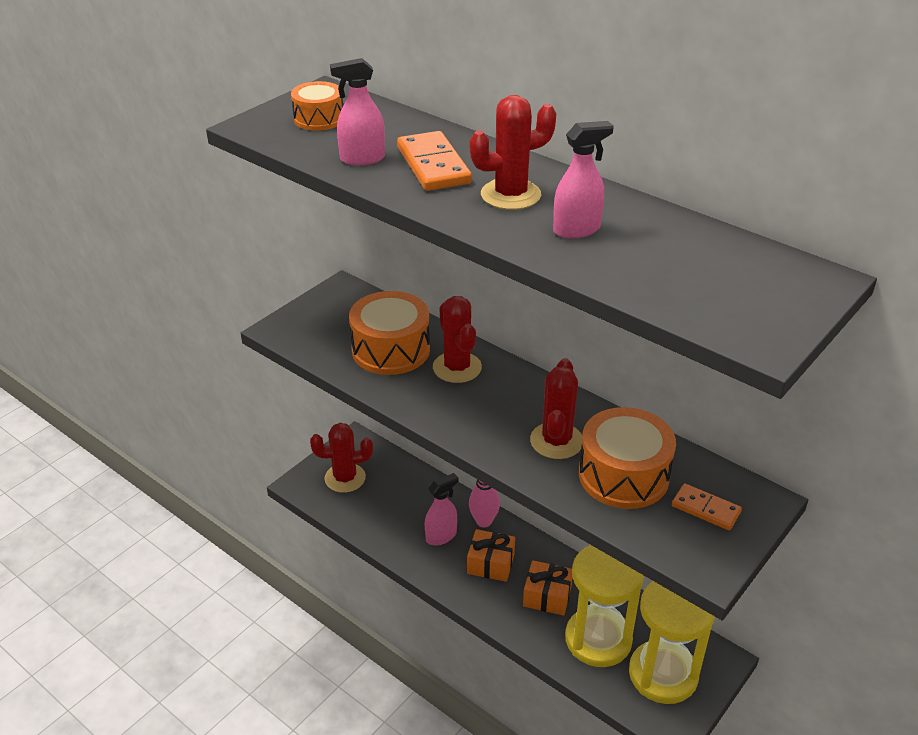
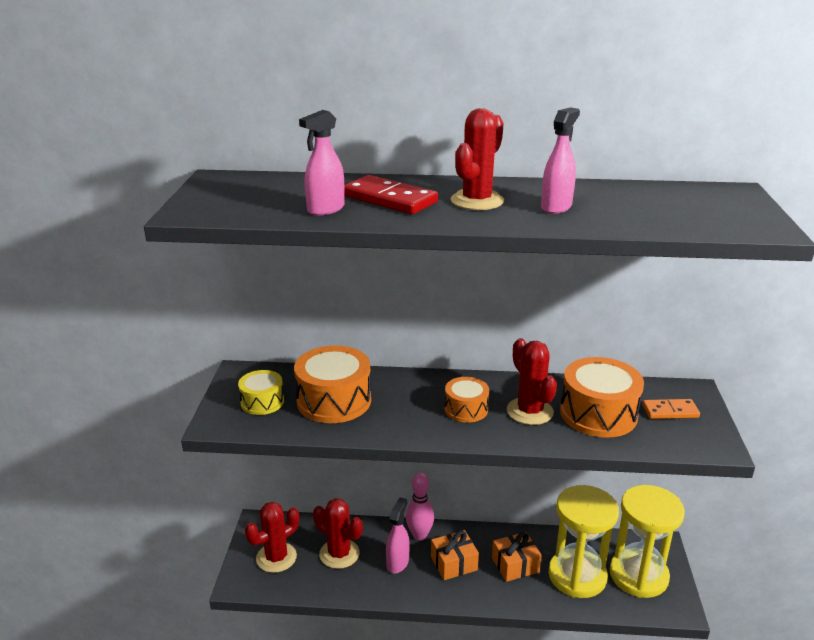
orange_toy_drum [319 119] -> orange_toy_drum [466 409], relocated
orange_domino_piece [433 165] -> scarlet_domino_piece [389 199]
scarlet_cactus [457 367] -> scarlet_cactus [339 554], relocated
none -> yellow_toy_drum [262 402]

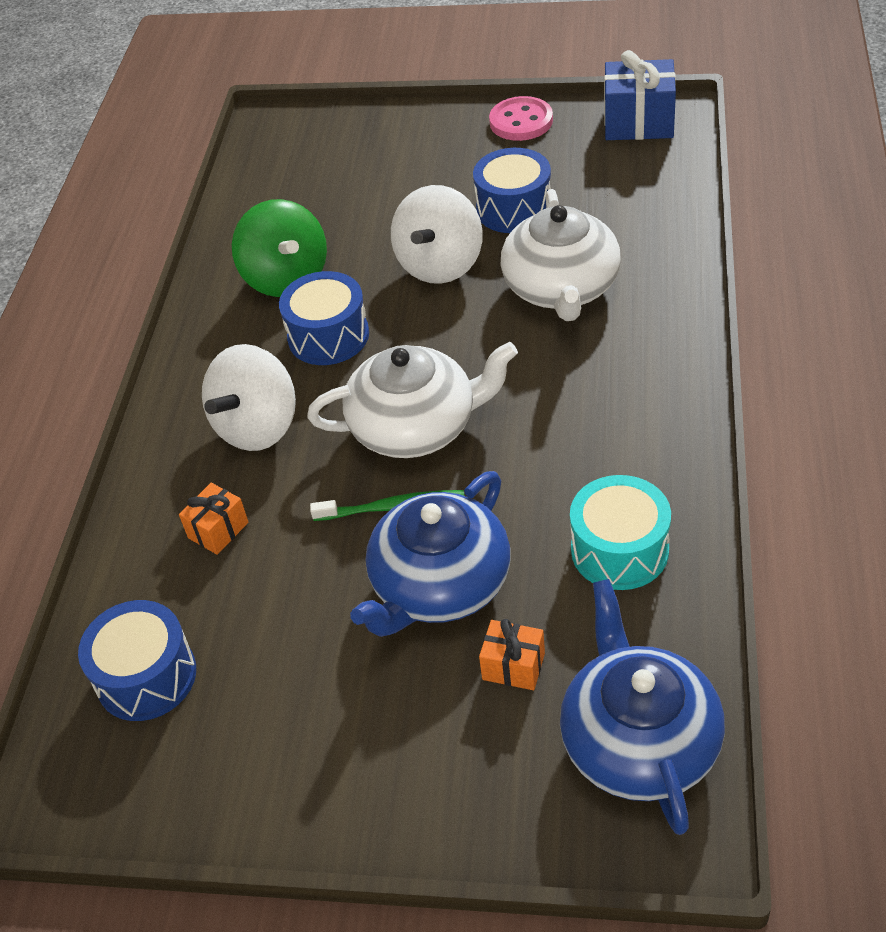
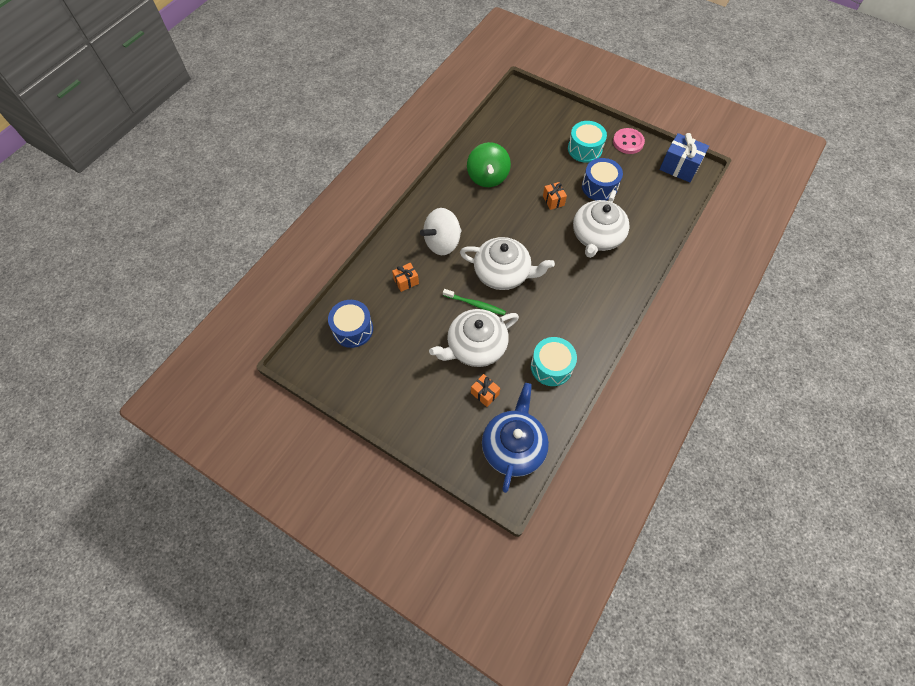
snow-white_toy_top [440 265] -> orange_gift [553 200]
blue_toy_drum [328 336] -> none
blue_teapot [439 585] -> snow-white_teapot [475 346]
none -> teal_toy_drum [584 149]

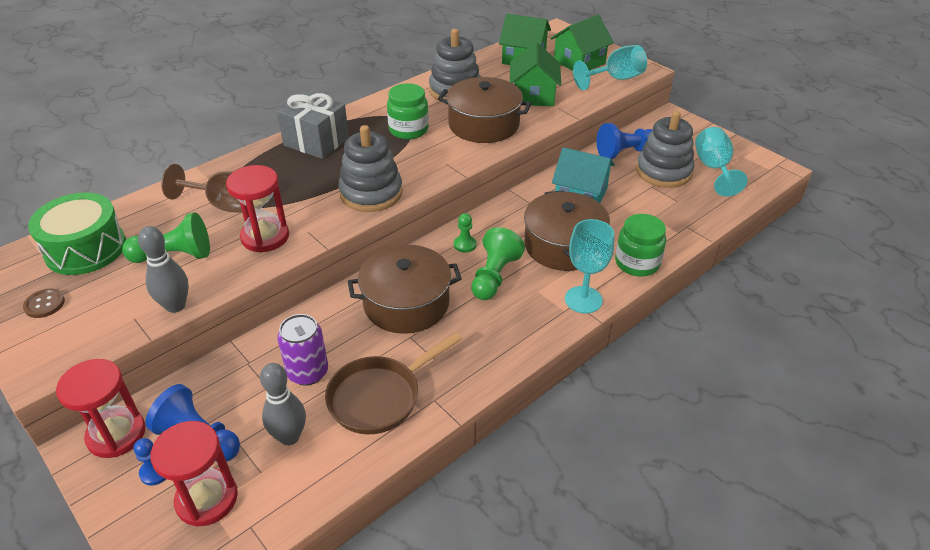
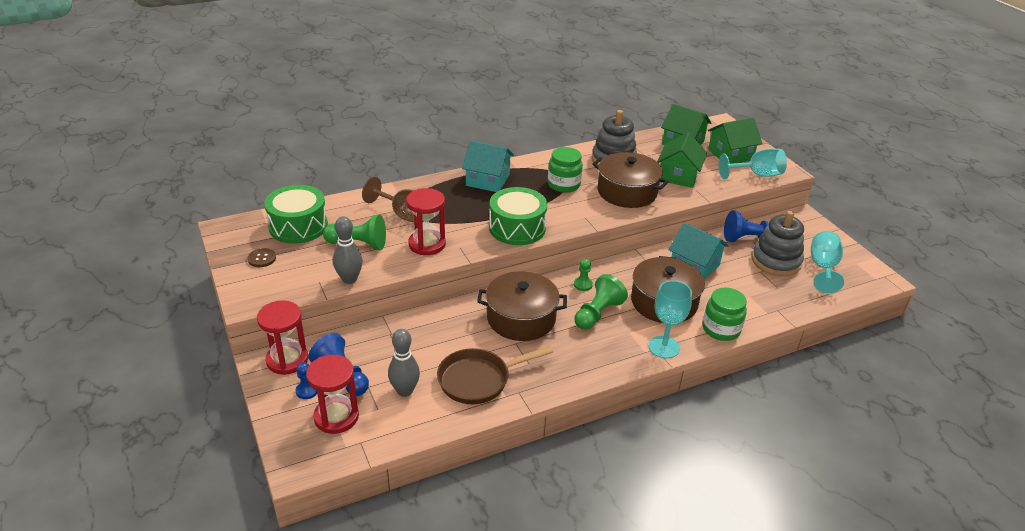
ash-grey_gift [316 141] -> teal_cottage [488 180]
ash-grey_stacking_toy [371 193] -> emerald_toy_drum [517 228]
purple_can [308 372] -> none

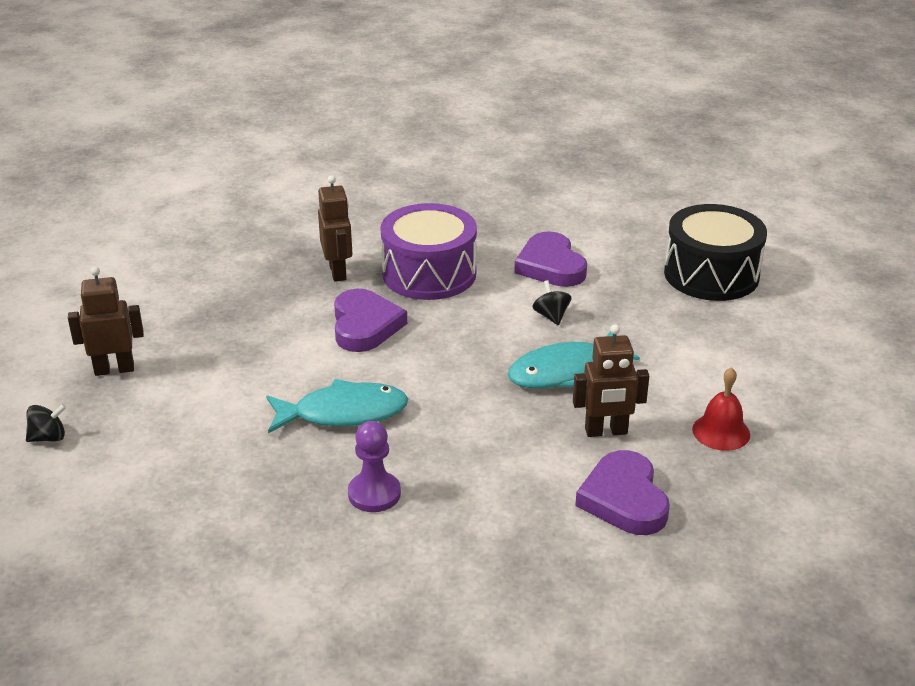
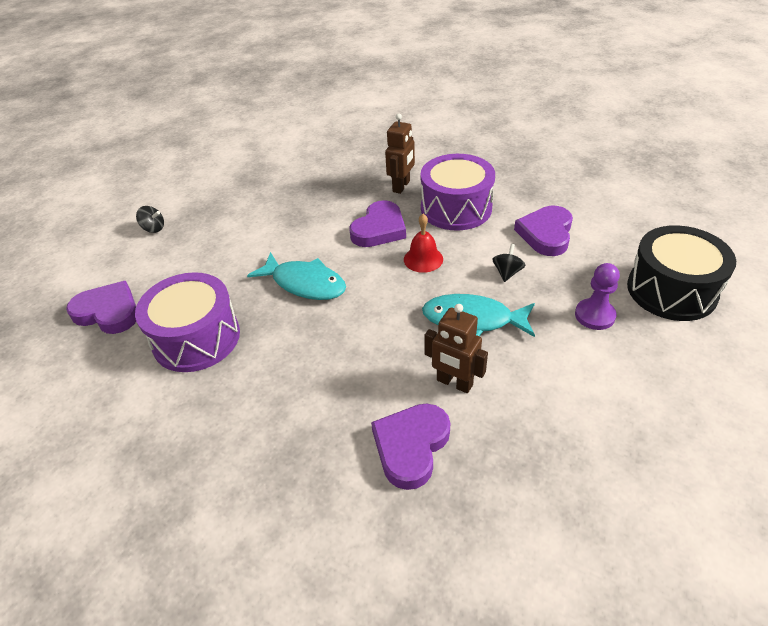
russet_robot_figure [114 369] -> none
scarlet_school_bell [721 432] -> scarlet_school_bell [423 259], relocated
purple_game_pawn [374 494] -> purple_game_pawn [594 315], relocated
none -> purple_toy_drum [196 338]
none -> purple_heart [108 312]

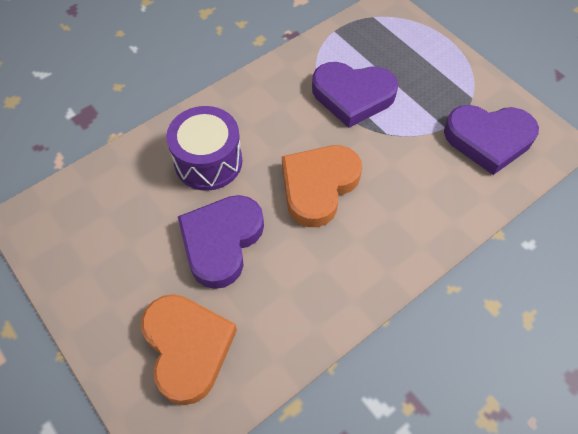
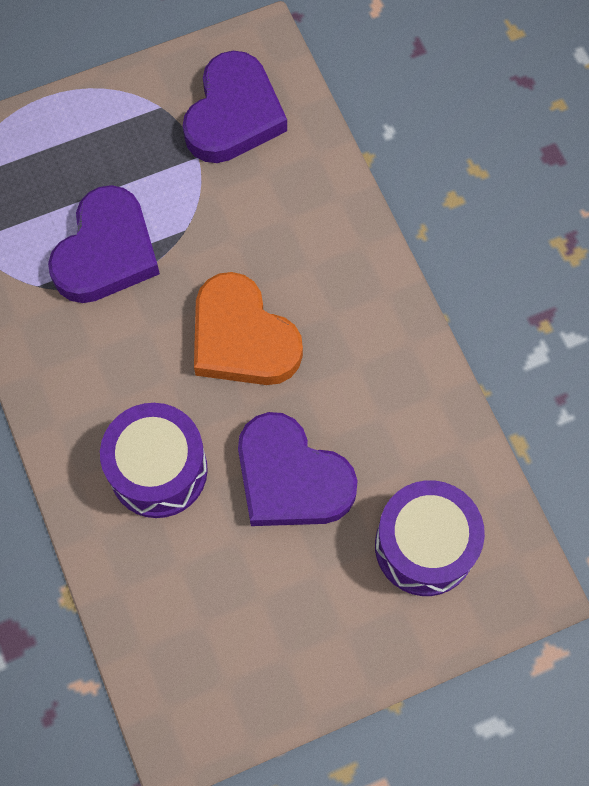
orange_heart [187 348] -> purple_toy_drum [424 546]

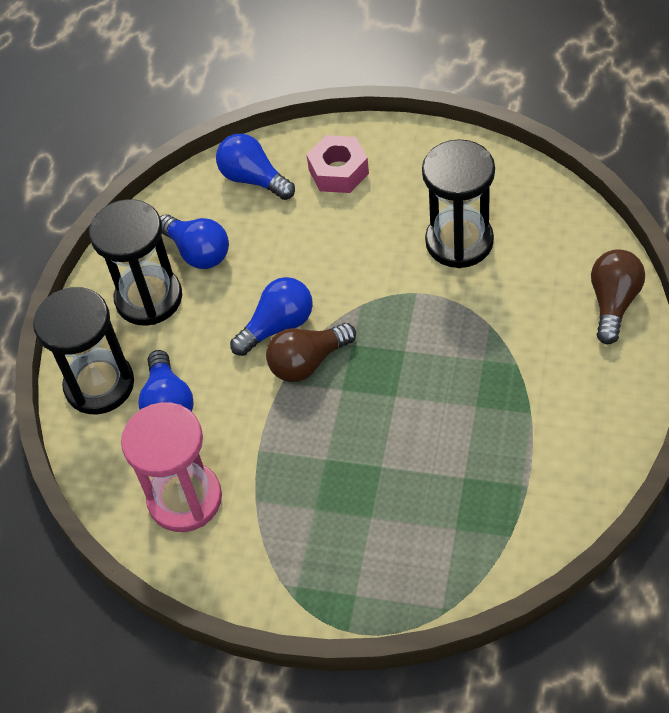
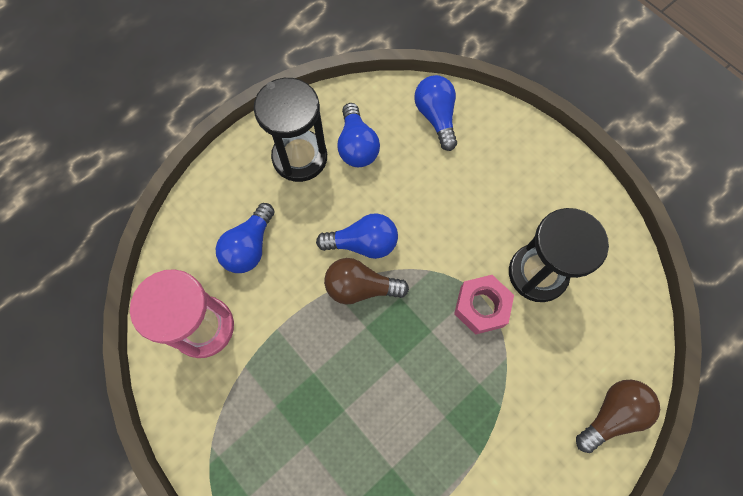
pink_hex_nut [338 171] -> pink_hex_nut [481 307], relocated
ebony_hourglass [99 385] -> none

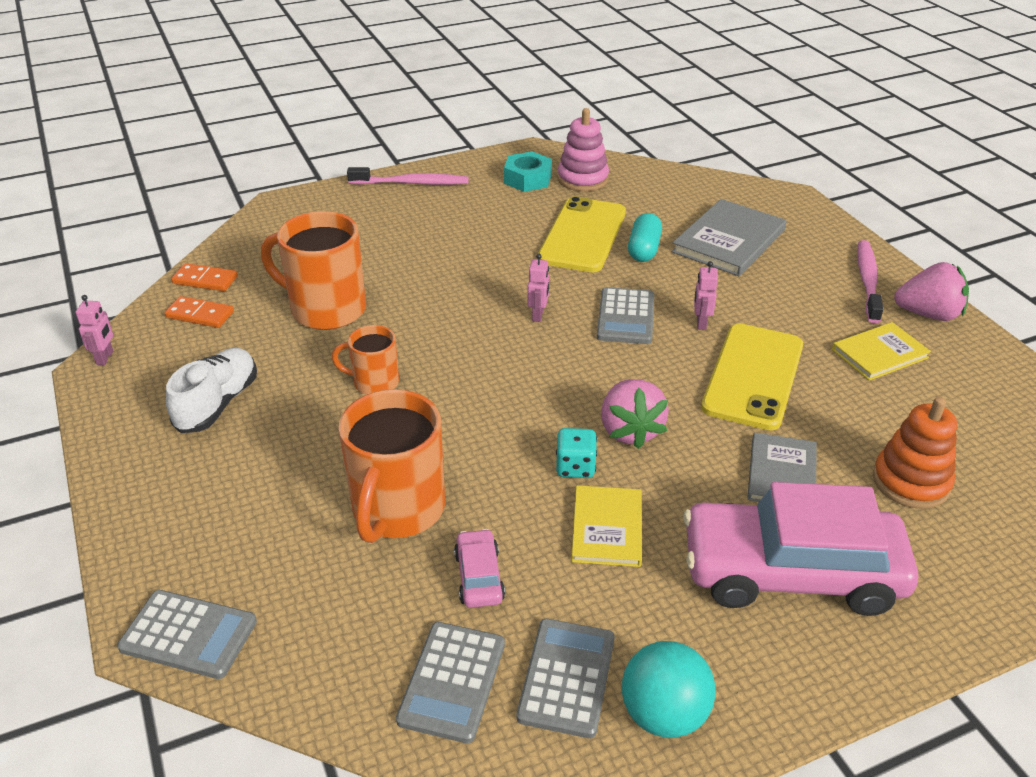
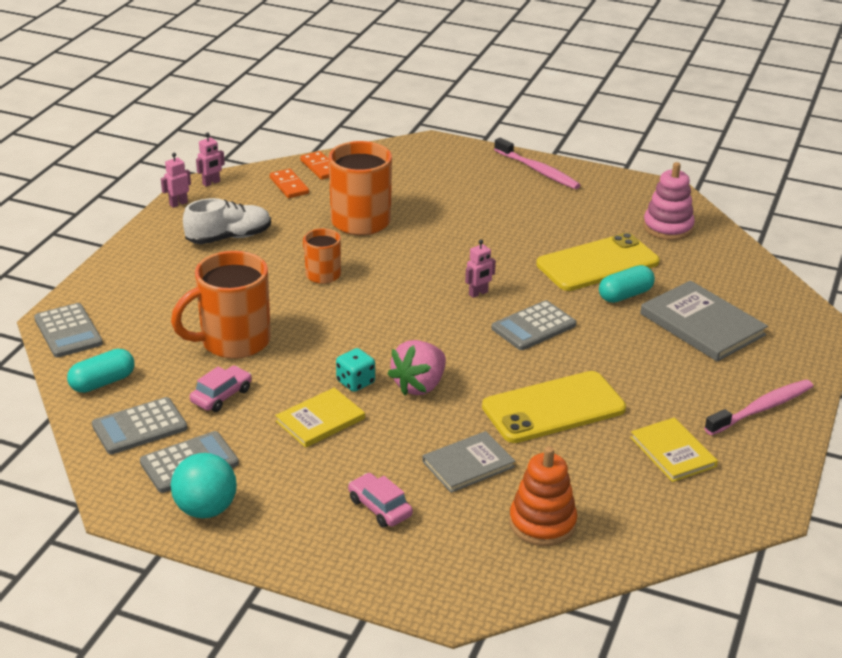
teal_hex_nut [528 179] -> none
ash-grey_book [729 241] -> ash-grey_book [702 324], 60 degrees clockwise
pink_robot_figure [701 323] -> pink_robot_figure [178 203], relocated
pink_strawberry [928 314] -> none
yellow_book [879 353] -> yellow_book [673 452], 45 degrees clockwise
pink_car [791 572] -> pink_car [380 507], x0.41
none -> teal_capsule [102 382]

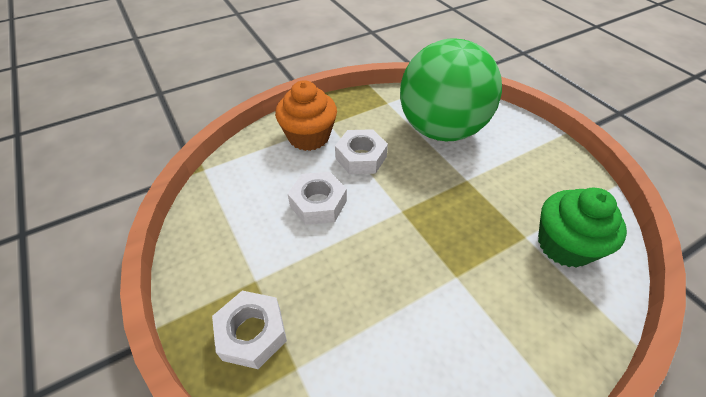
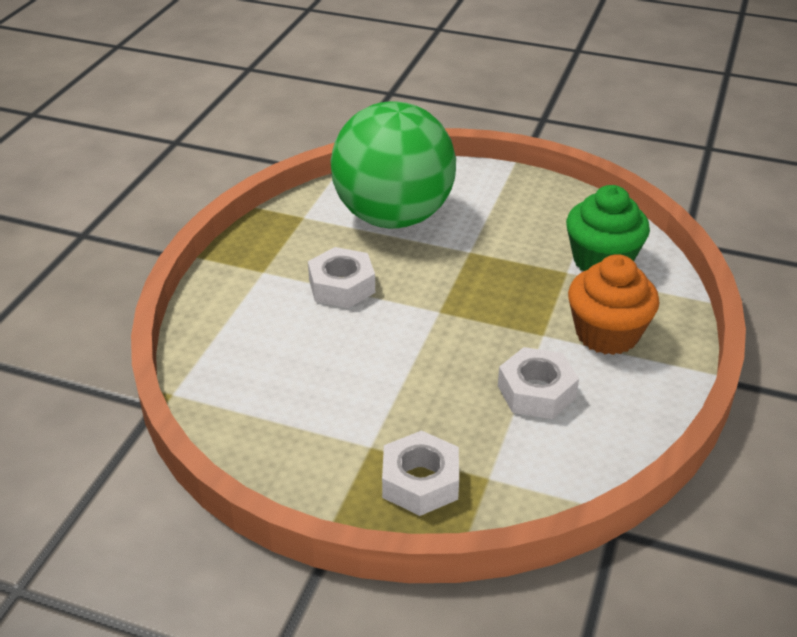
orange_cupcake [309 137] -> orange_cupcake [607 334], relocated
snow-white_hex_nut [318 203] -> snow-white_hex_nut [536 392], relocated

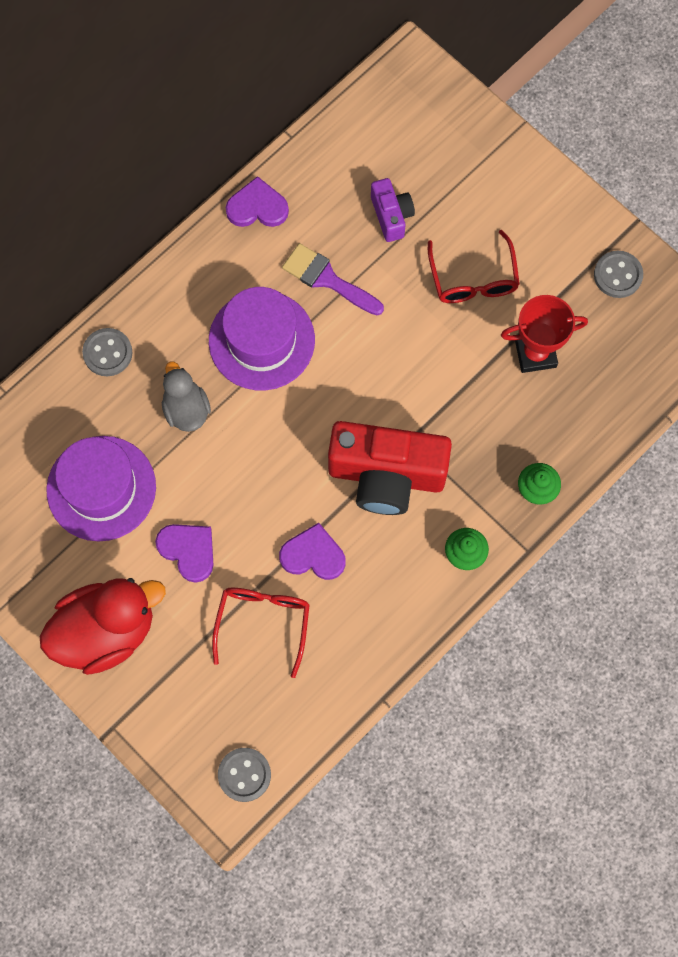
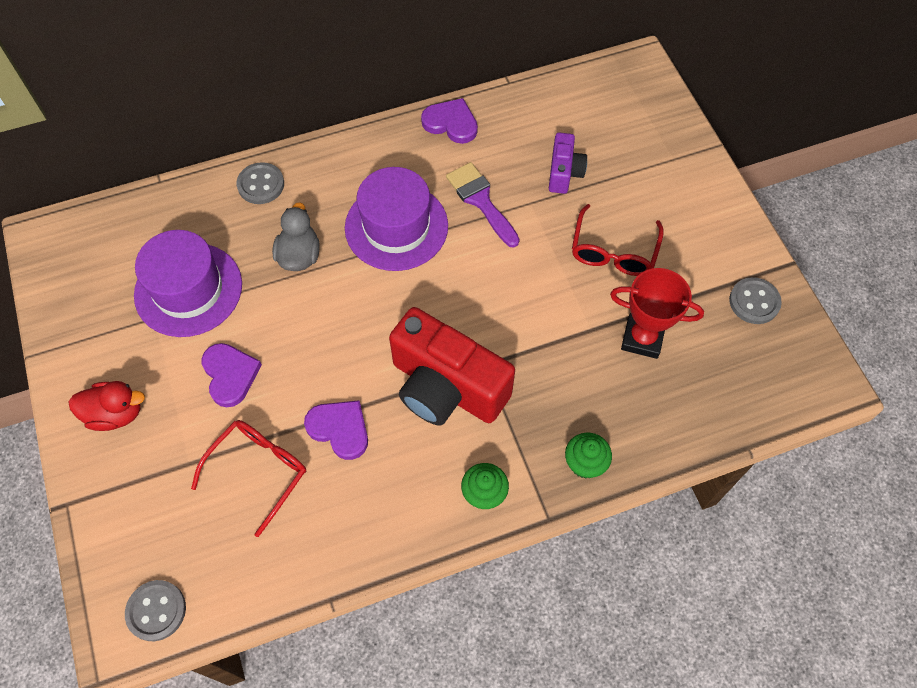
scarlet_duck [106 631] -> scarlet_duck [115 413], x0.57

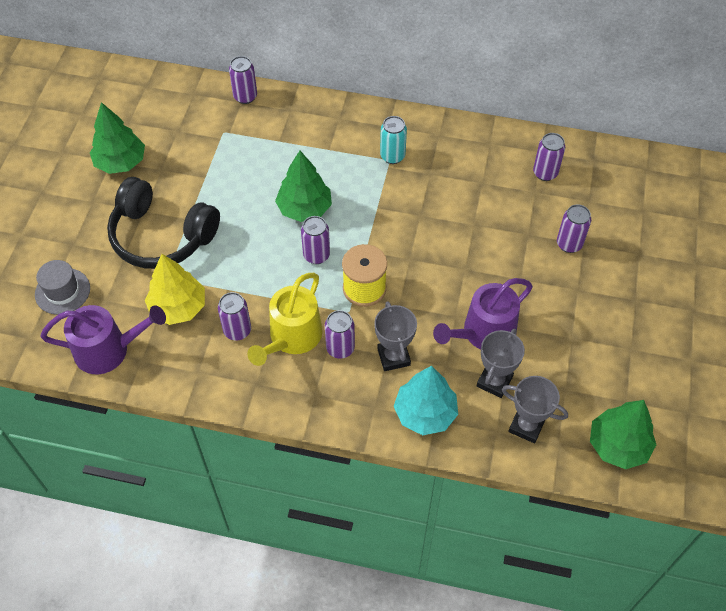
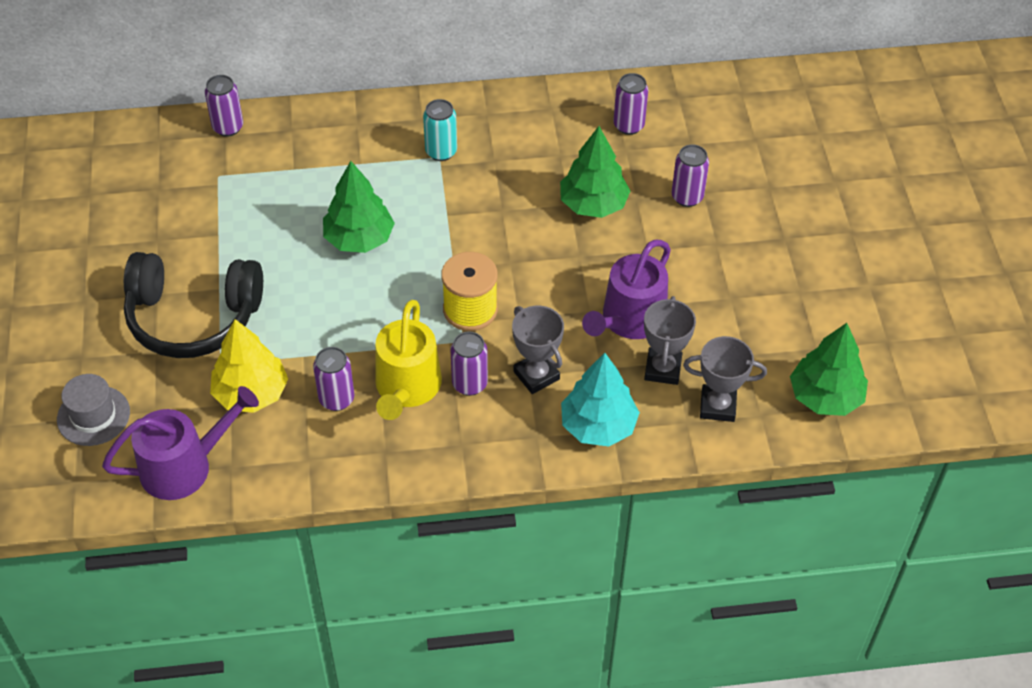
emerald_tree [120 162] -> emerald_tree [593 204], relocated
purple_can [316 255] -> none

